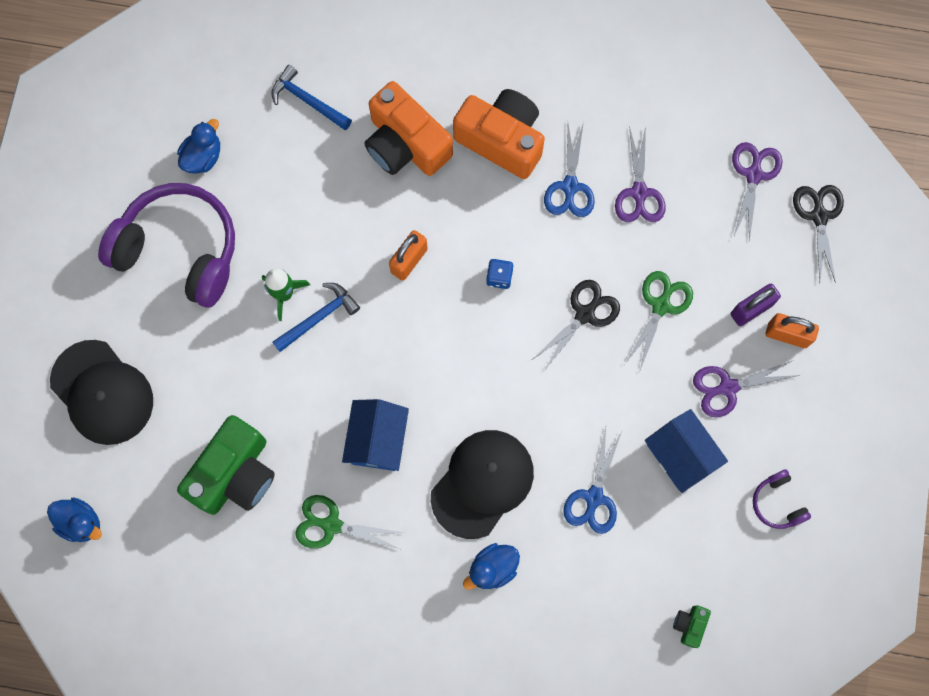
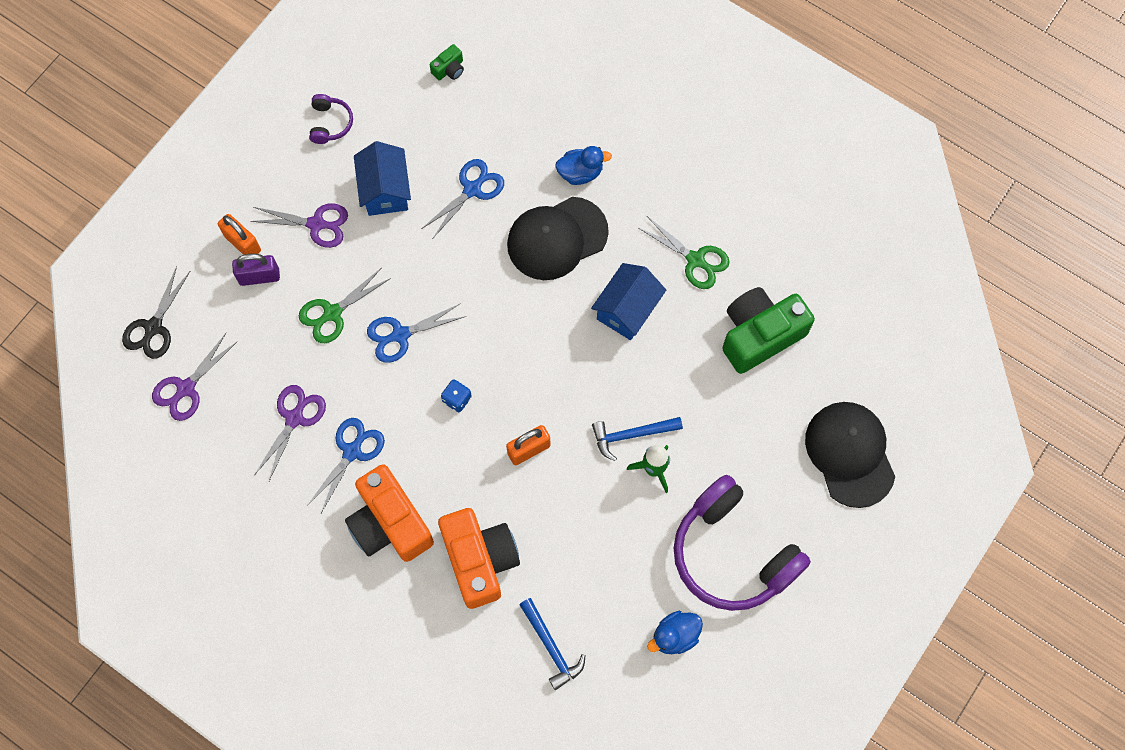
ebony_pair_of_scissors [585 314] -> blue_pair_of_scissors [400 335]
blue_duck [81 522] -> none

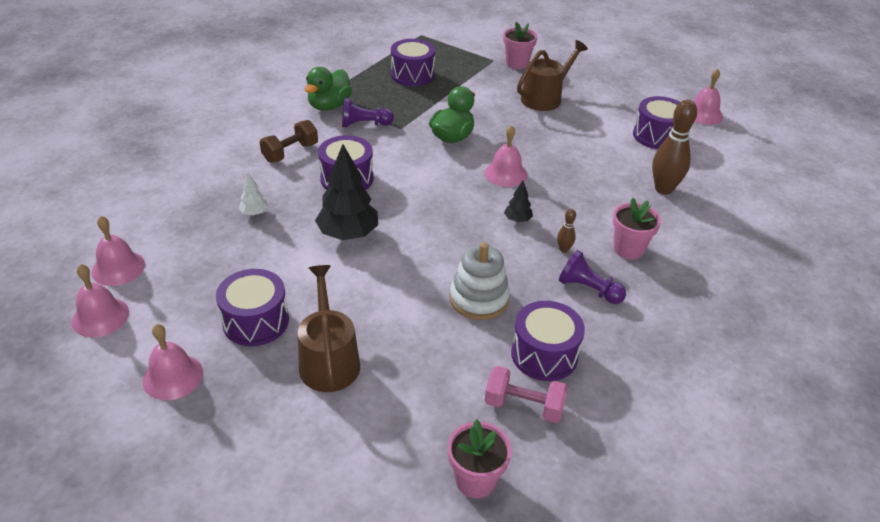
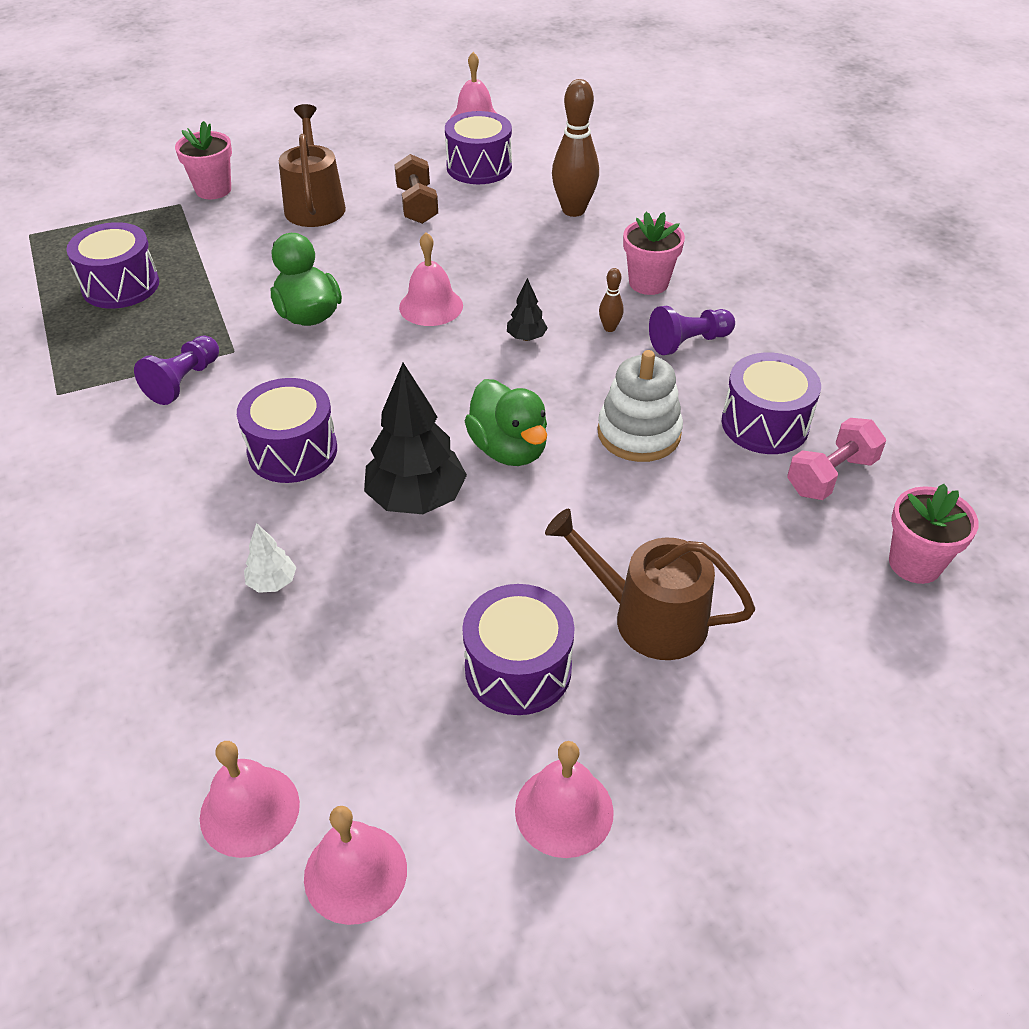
emerald_duck [329 106] -> emerald_duck [509 449], relocated
russet_hand_weight [290 153] -> russet_hand_weight [417 205], relocated

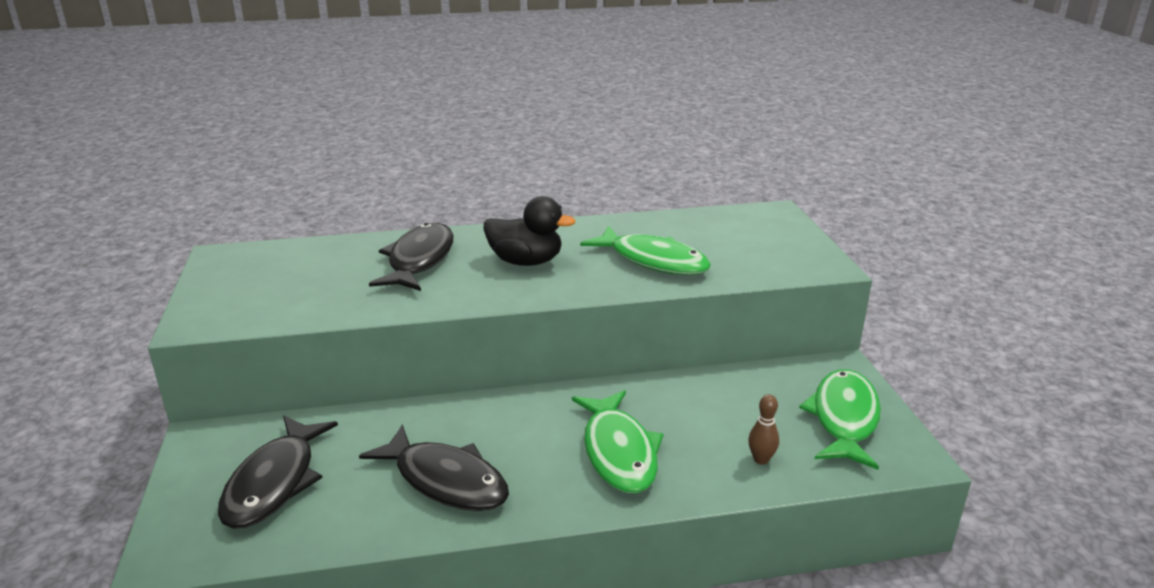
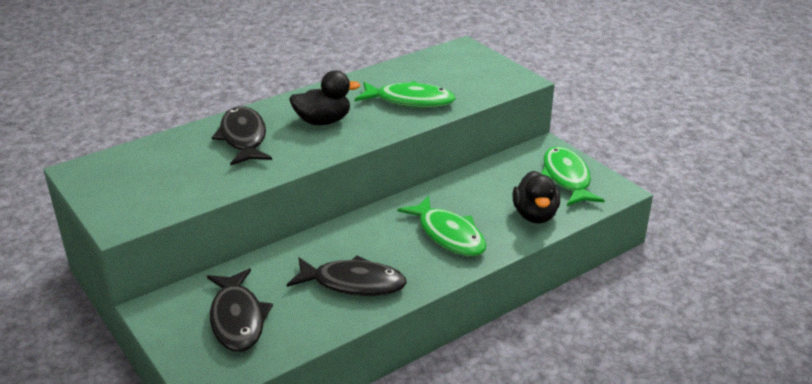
russet_skittle [761 459] -> ebony_duck [535 215]

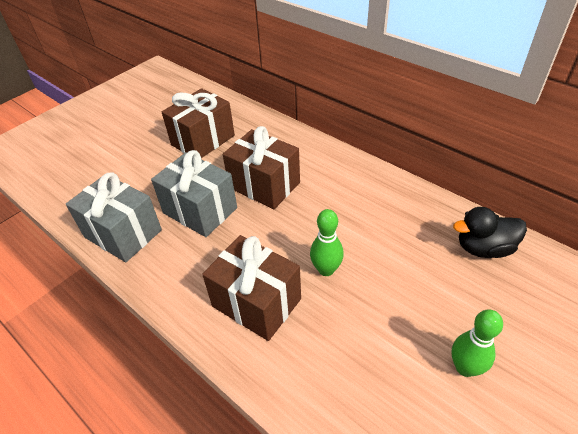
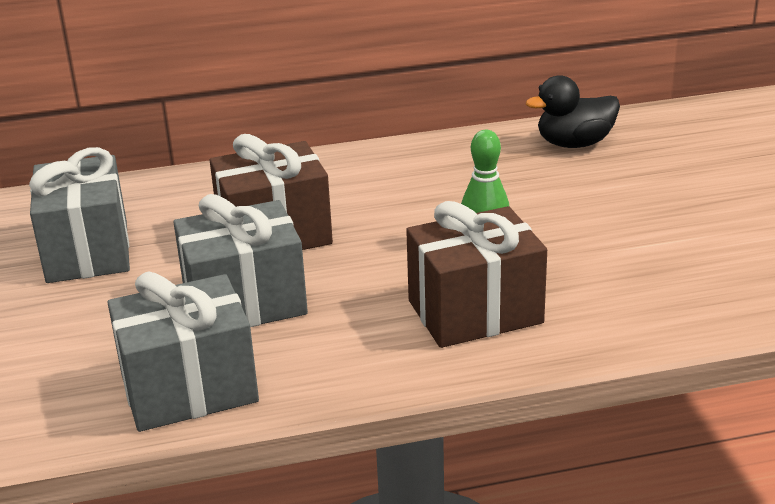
russet_gift [203 140] -> ash-grey_gift [87 251]
ebony_duck [483 248] -> ebony_duck [574 144], 45 degrees clockwise
emerald_skittle [465 367] -> none

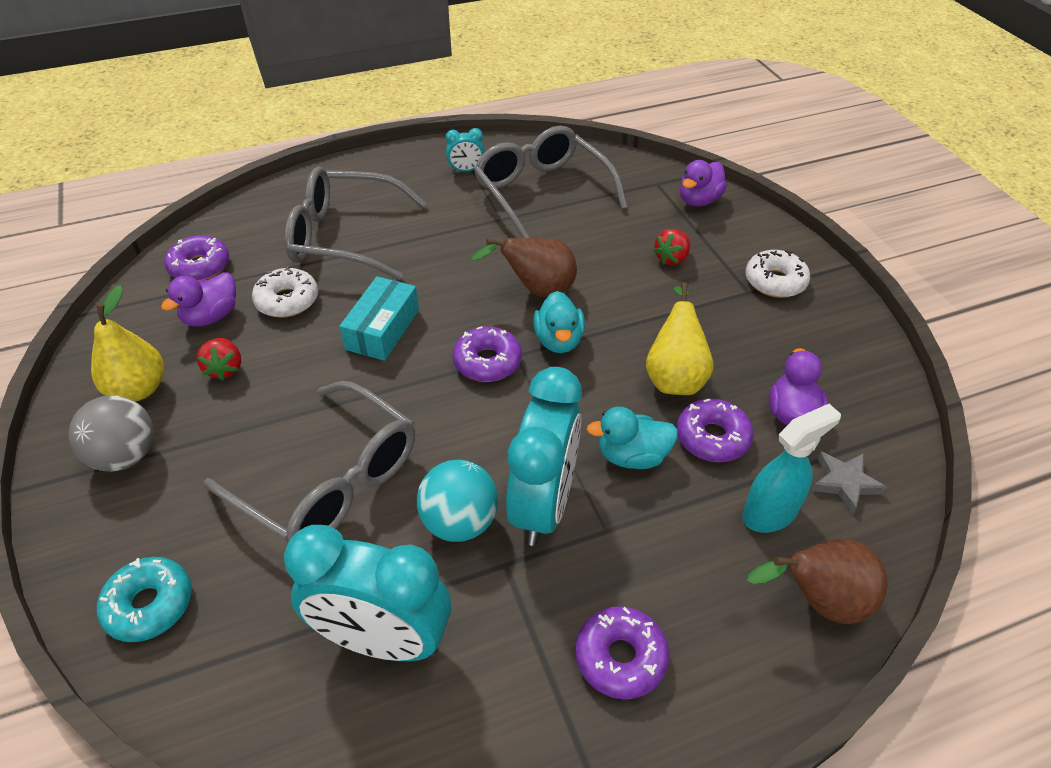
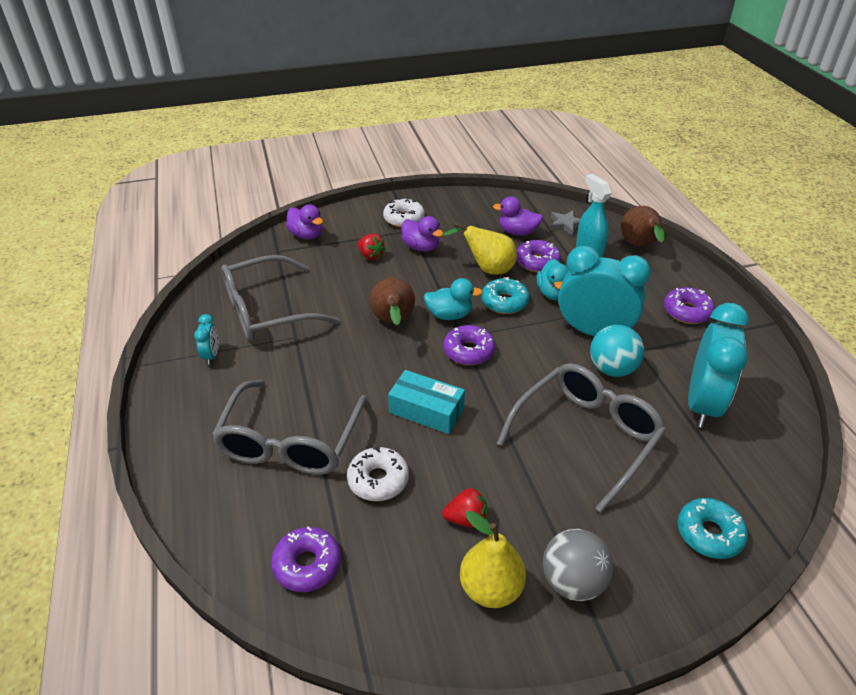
purple_duck [211 316] -> purple_duck [421 247], relocated
none -> teal_donut [504 302]

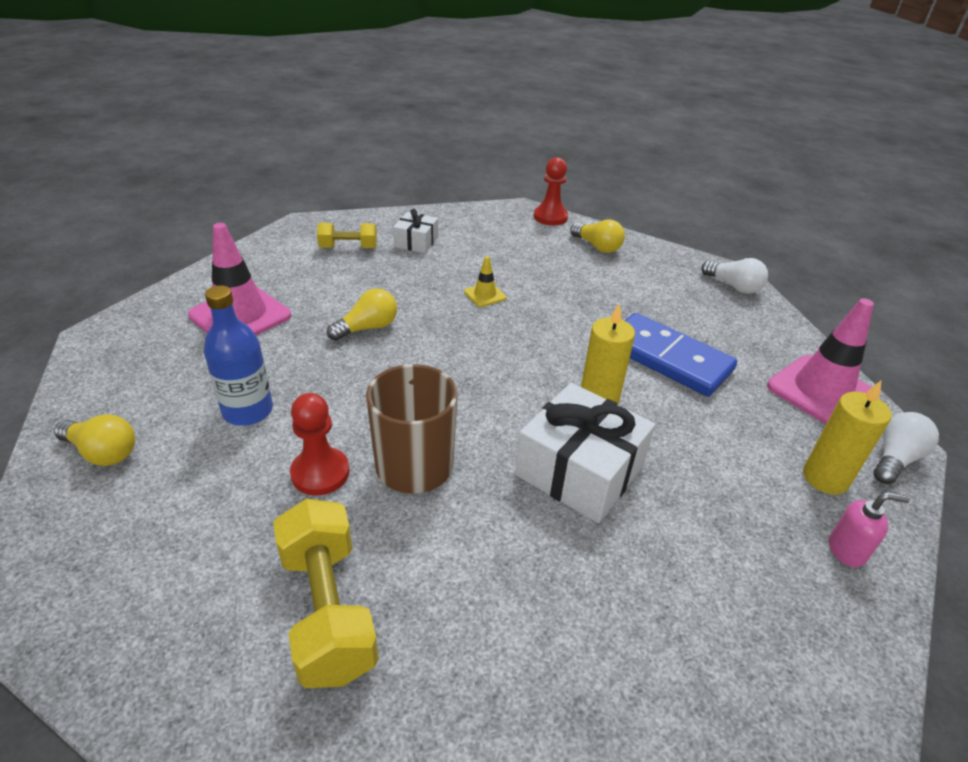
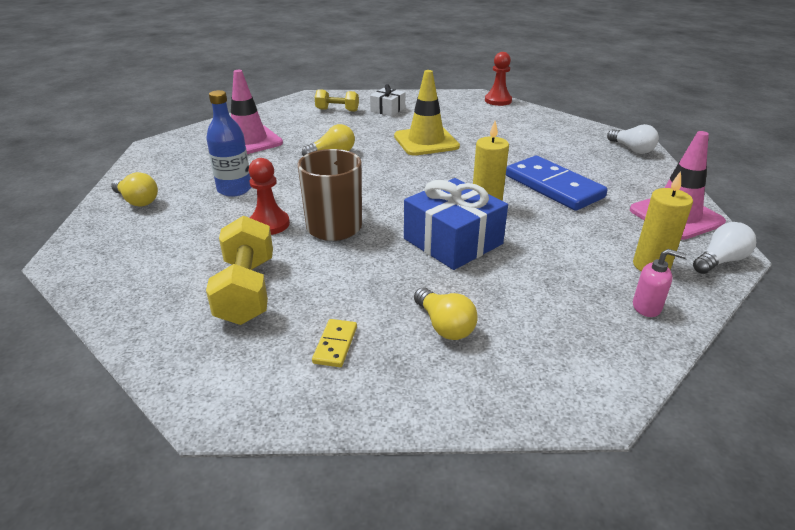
yellow_bulb [597 246] -> yellow_bulb [444 325], relocated
yellow_safety_cone [485 295] -> yellow_safety_cone [426 141], x2.14
snow-white_gift [579 470] -> blue_gift [453 241]
none -> yellow_domino_piece [335 345]

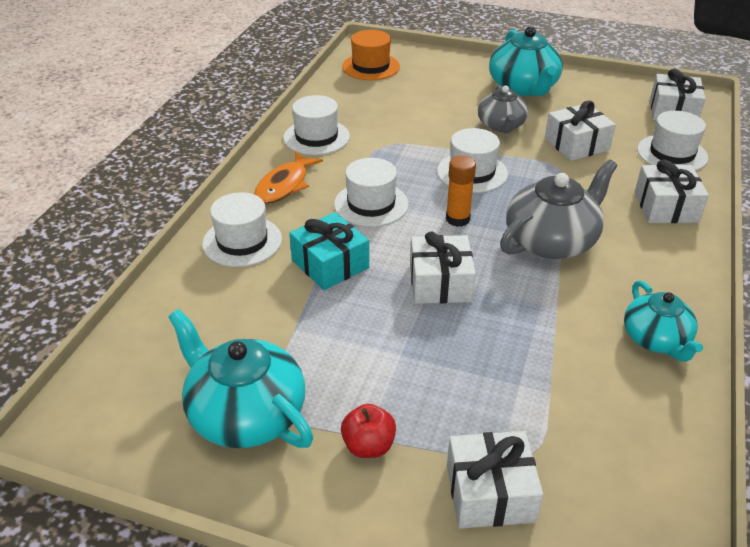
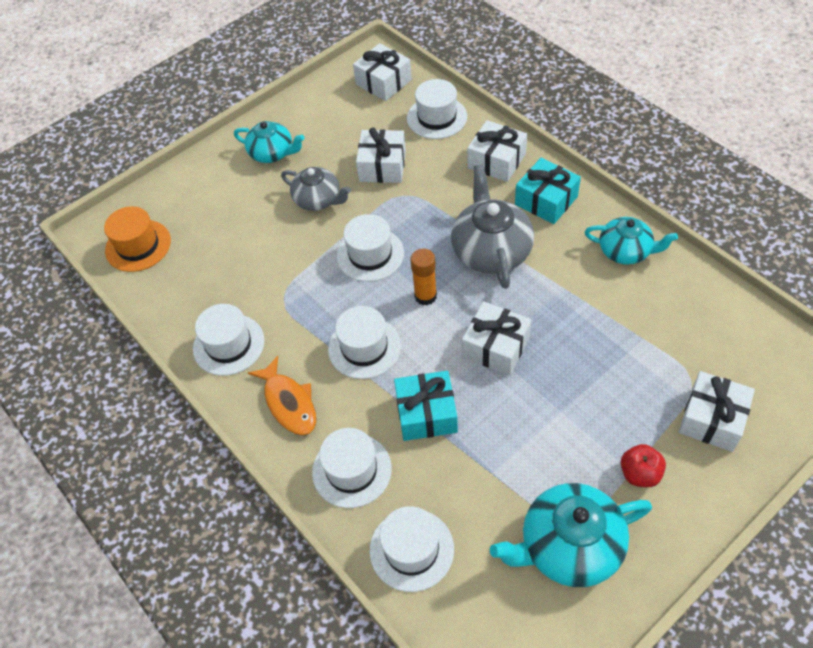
teal_teapot [523 87] -> teal_teapot [272 153], x0.64
none -> teal_gift [546 200]
none -> snow-white_tall_hat [411 549]

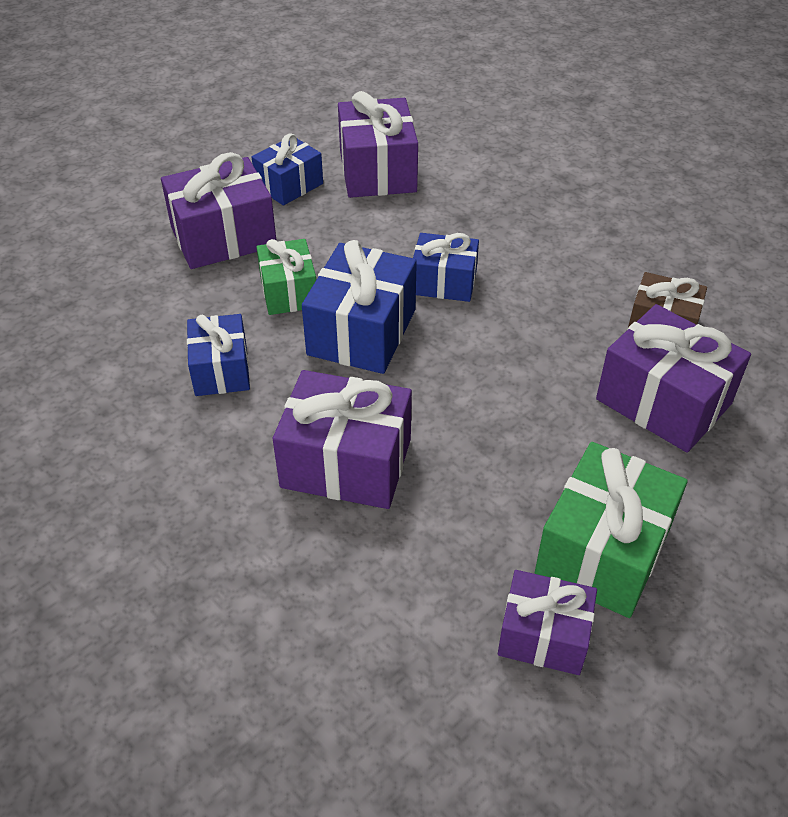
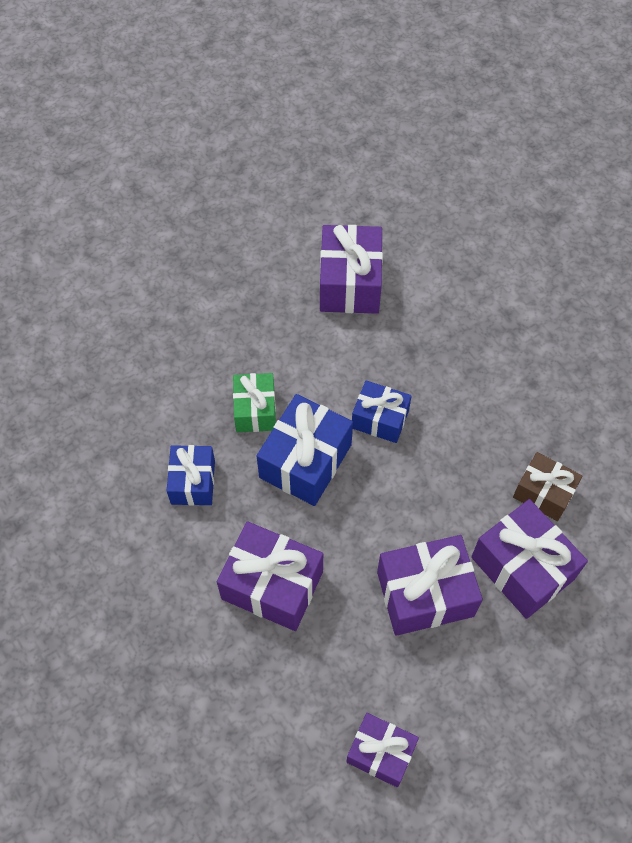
blue_gift [289 185] -> none
purple_gift [223 237] -> purple_gift [425 594], relocated
emerald_gift [603 551] -> none

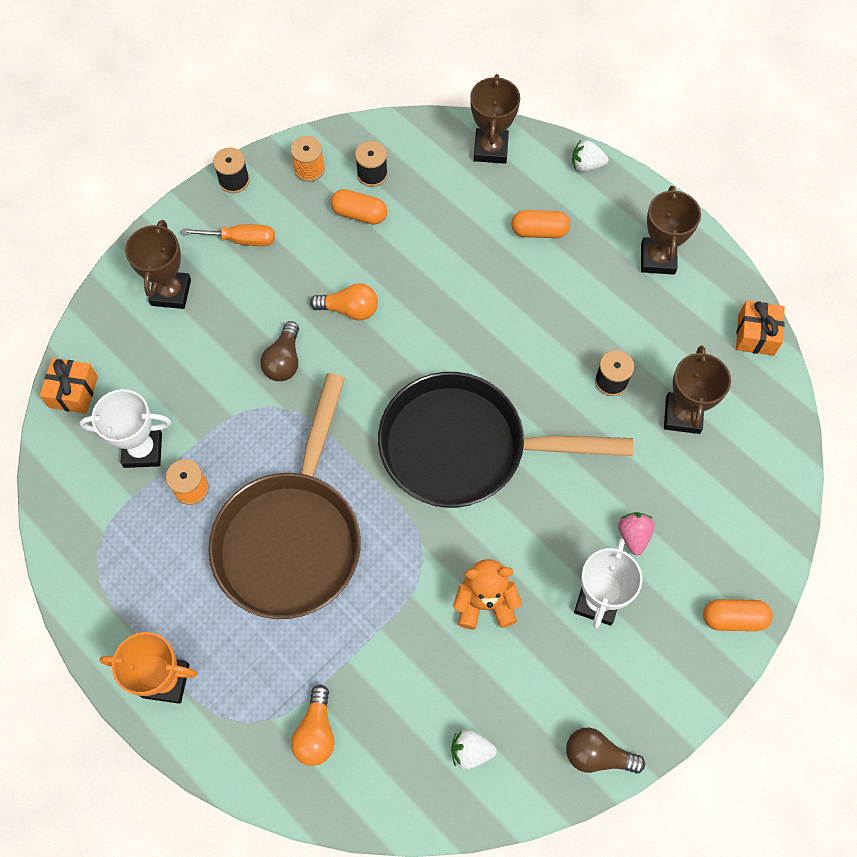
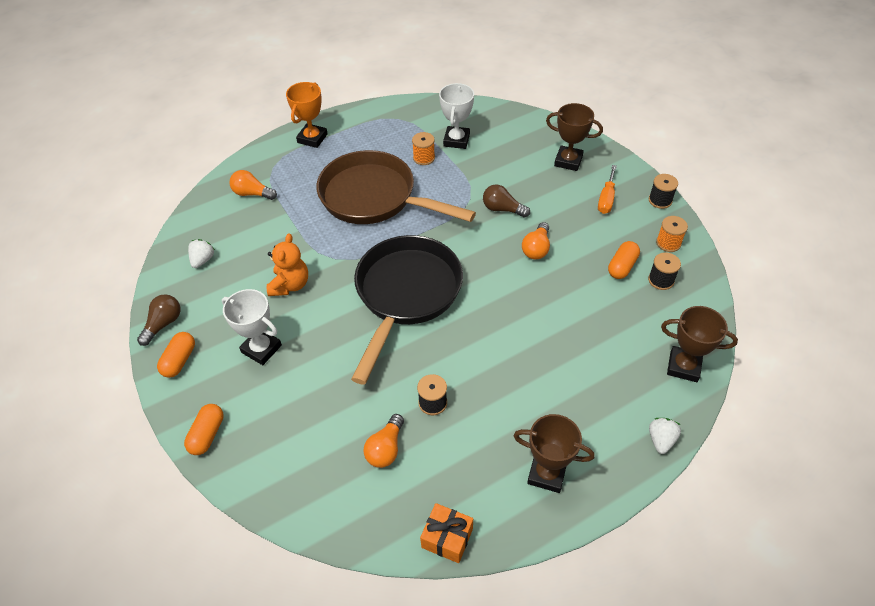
orange_capsule [539 231] -> orange_capsule [180 360], relocated
russet_trophy [682 415] -> orange_bulb [386 448]
orange_gift [73 392] -> none
pink_strawberry [633 536] -> none

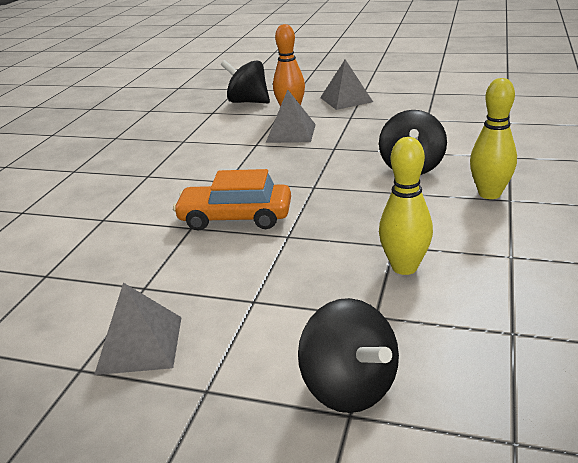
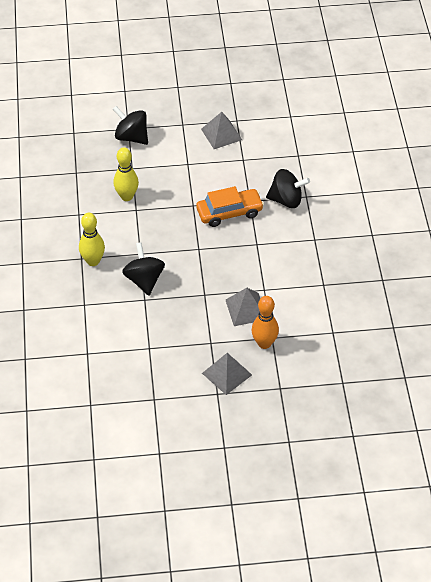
ebony_toy_top [248 102] -> ebony_toy_top [286 200], relocated

